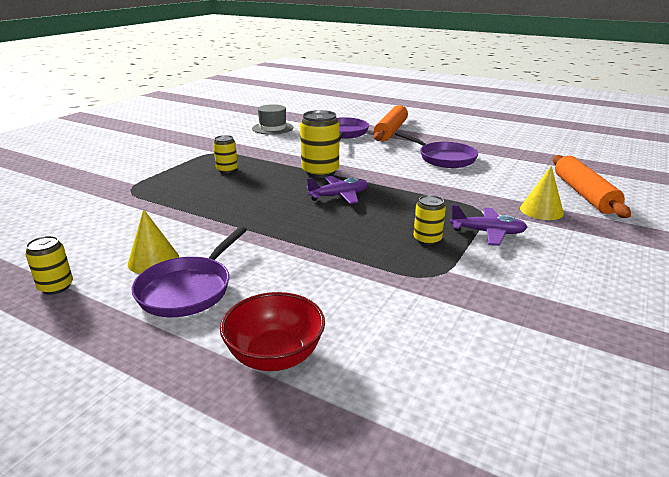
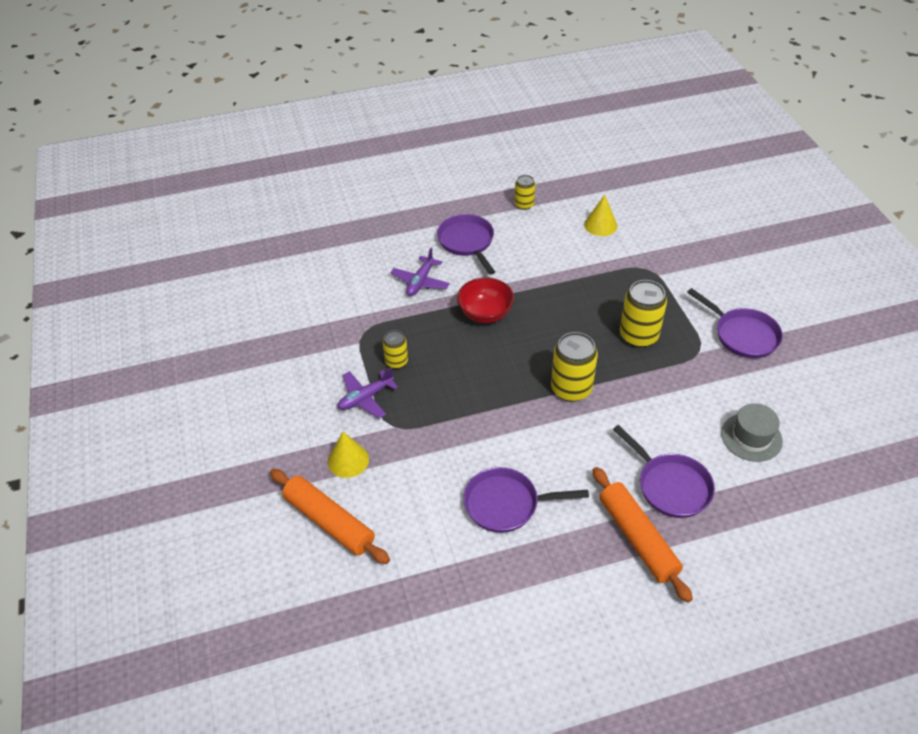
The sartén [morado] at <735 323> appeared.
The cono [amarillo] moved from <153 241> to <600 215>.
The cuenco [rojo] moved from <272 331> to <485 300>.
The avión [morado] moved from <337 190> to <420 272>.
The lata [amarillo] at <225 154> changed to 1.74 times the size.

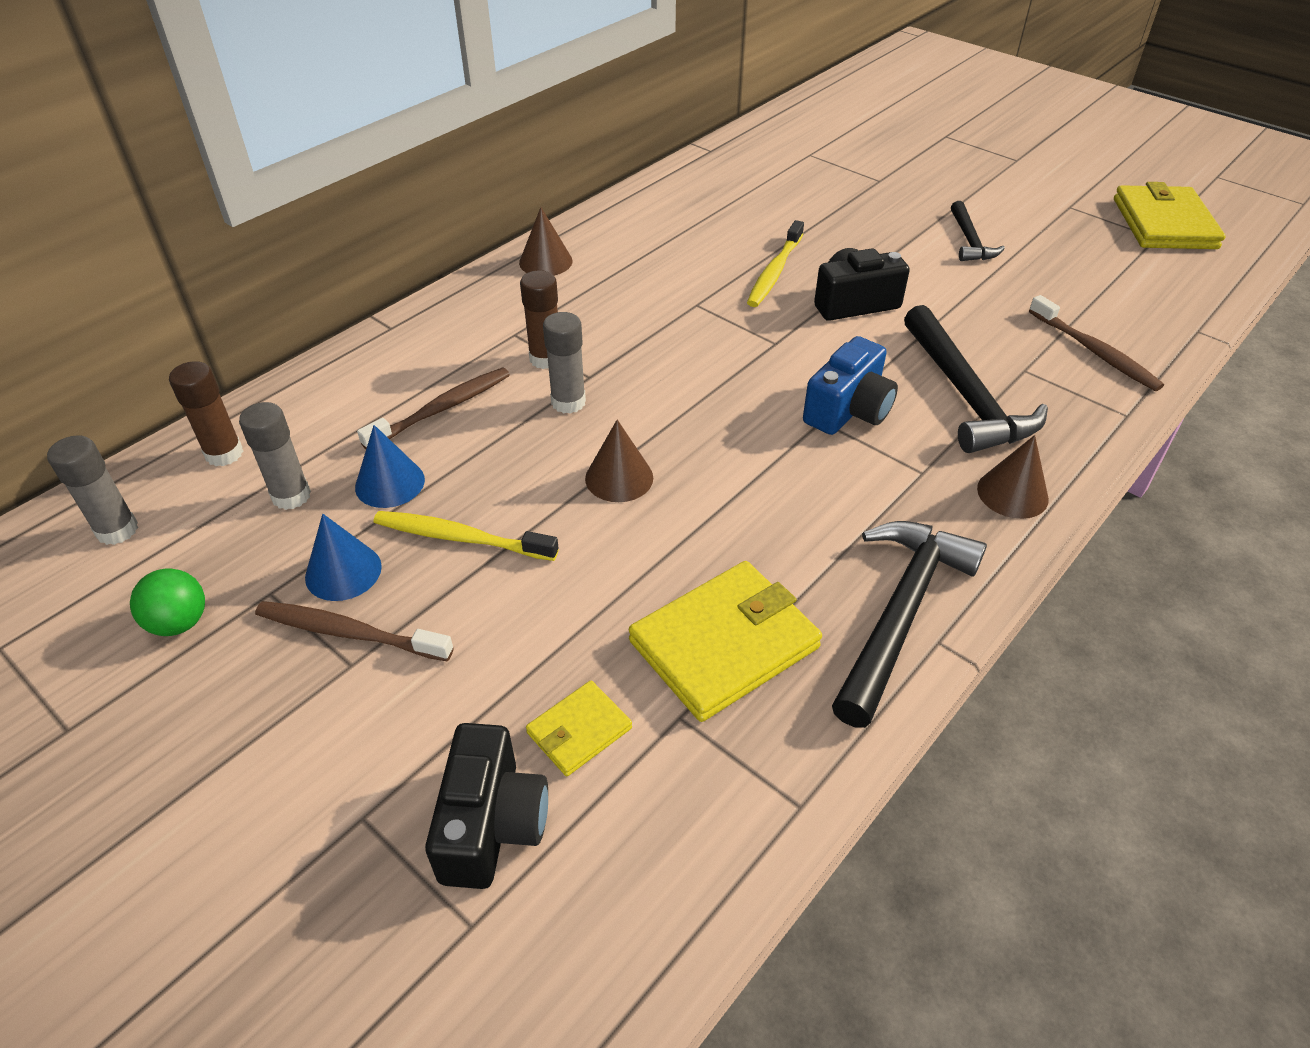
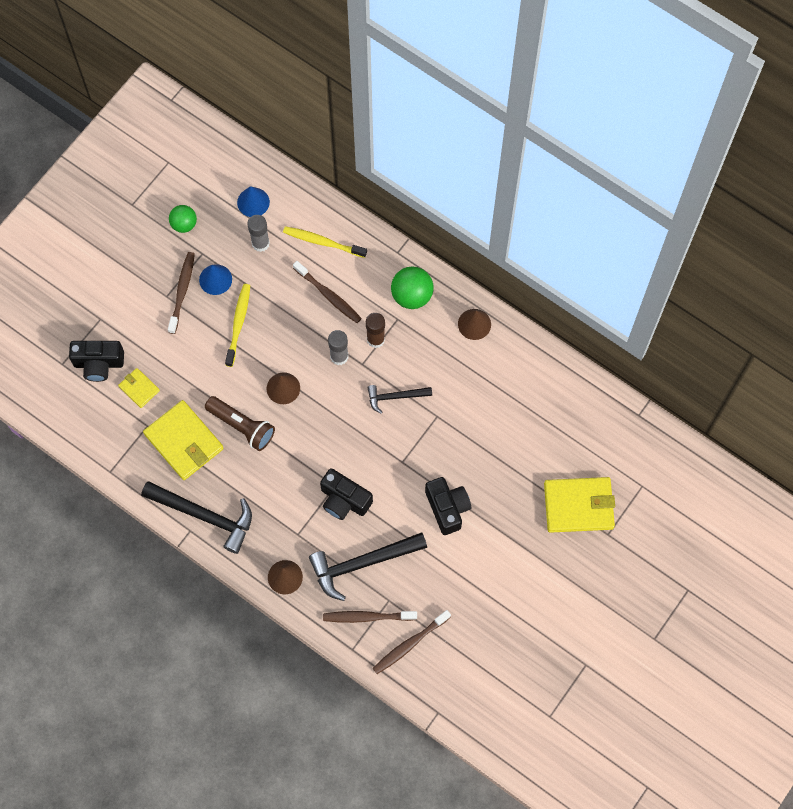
The barra de pegamento [gris] at <92 490> disappeared.
The barra de pegamento [marrón] at <206 413> disappeared.
The lámpara de mano [marrón] at <240 423> appeared.
The cepillo de dientes [marrón] at <370 617> appeared.
The pelota [verde] at <412 288> appeared.
The cono [azul] moved from <390 466> to <253 201>.
The cepillo de dientes [amarillo] moved from <775 263> to <325 242>.
The martillo [negro] moved from <978 231> to <399 399>.
The cartera [amarillo] moved from <1170 215> to <579 505>.
The cámara [azul] at <850 385> became the cámara [negro] at <346 494>.

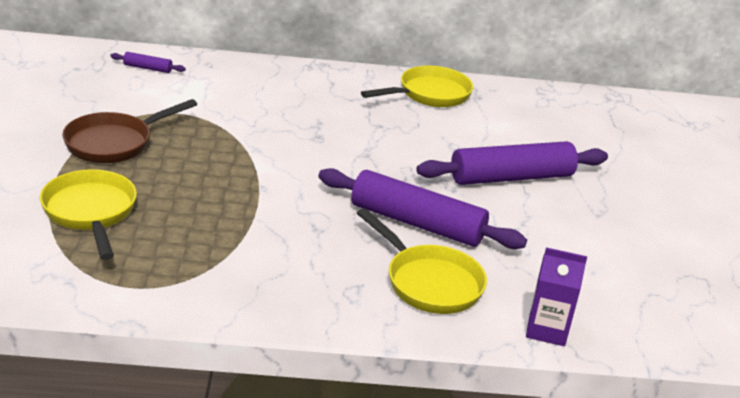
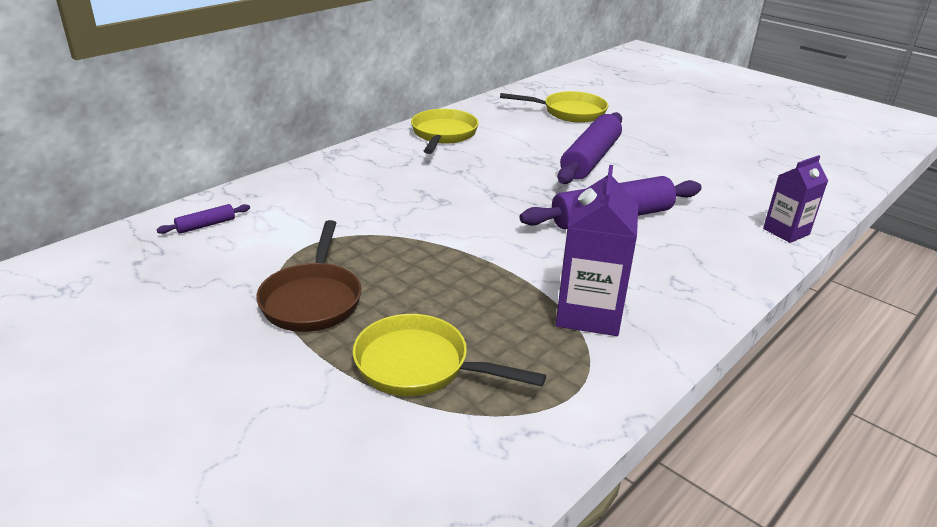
The cartón de leche [morado] at <597 250> appeared.
The sartén [amarillo] moved from <422 261> to <554 107>.

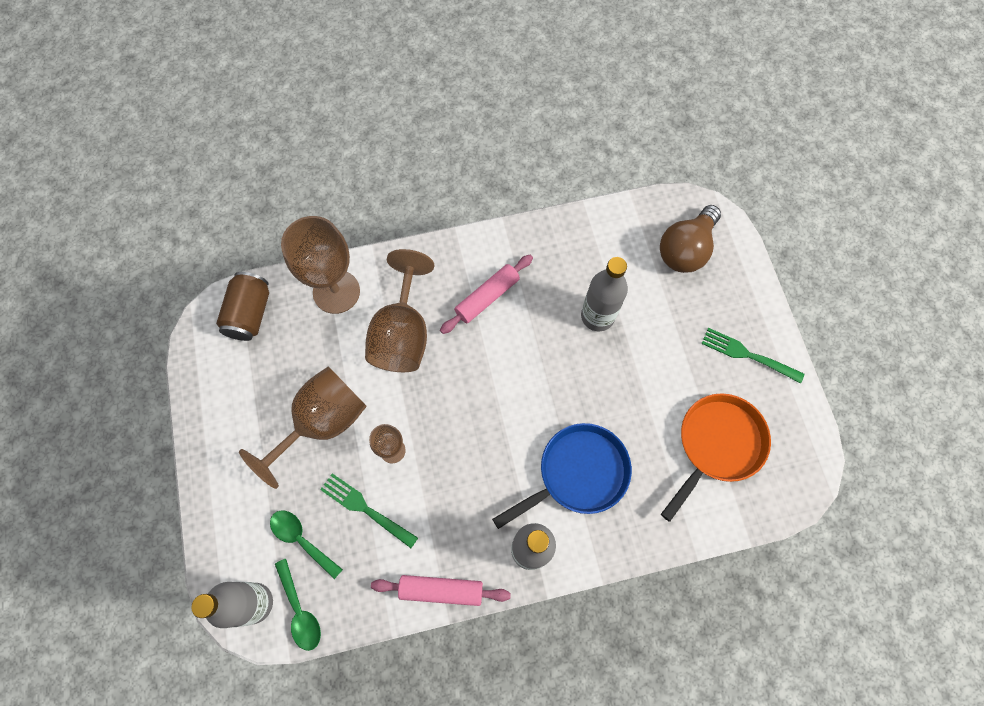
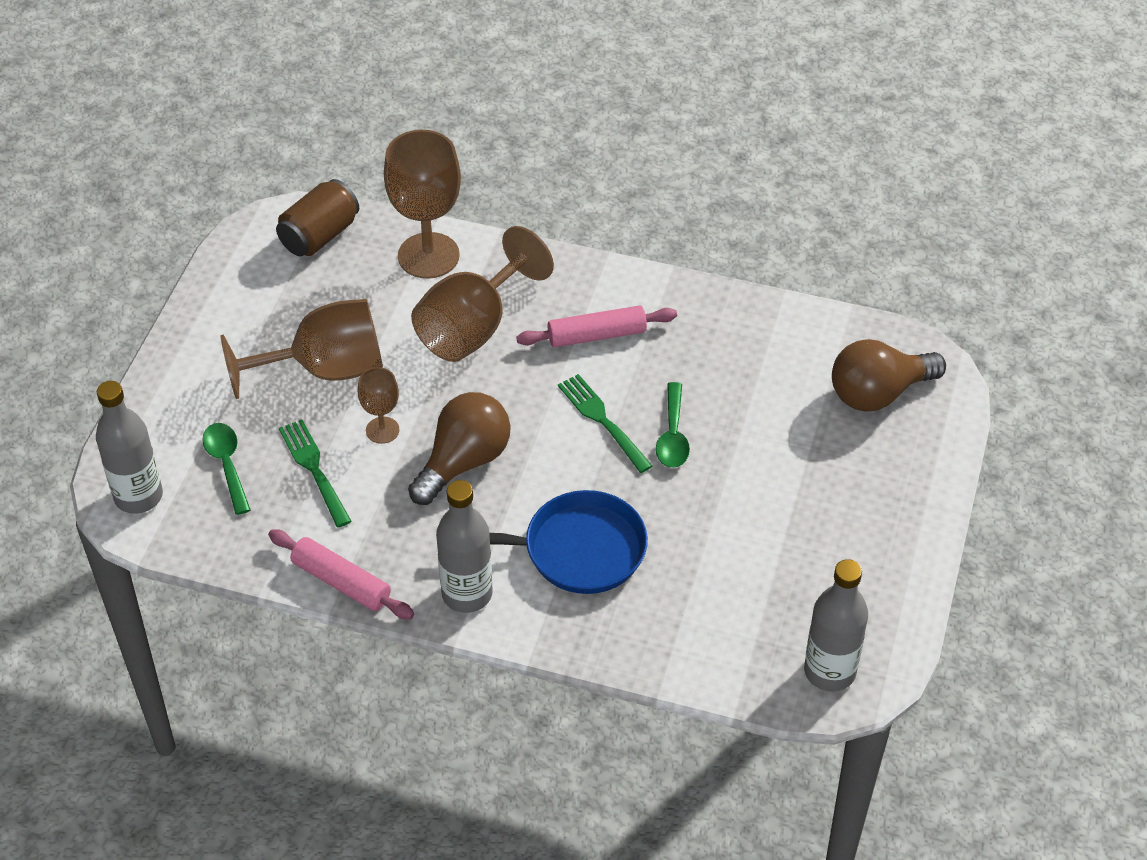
The sartén [naranja] at <716 457> disappeared.
The bombilla [marrón] at <459 448> appeared.
The cuchara [verde] moved from <298 605> to <673 425>.
The botella [gris] moved from <604 294> to <836 625>.
The tenedor [verde] moved from <752 356> to <605 423>.

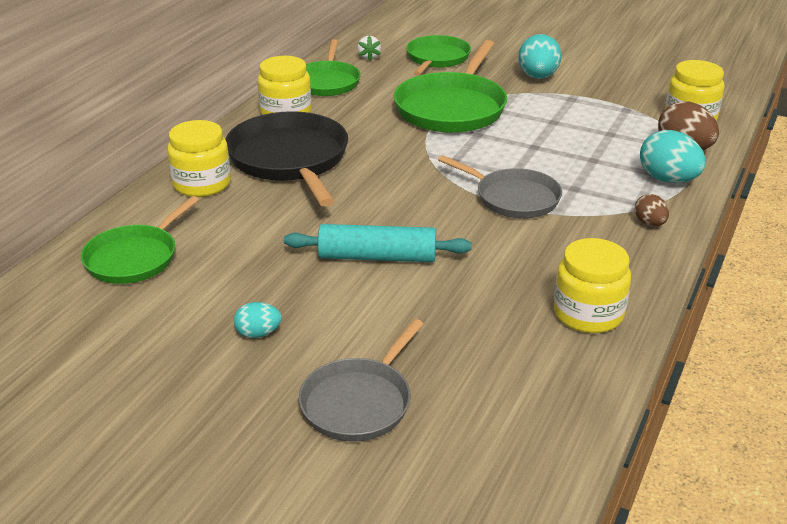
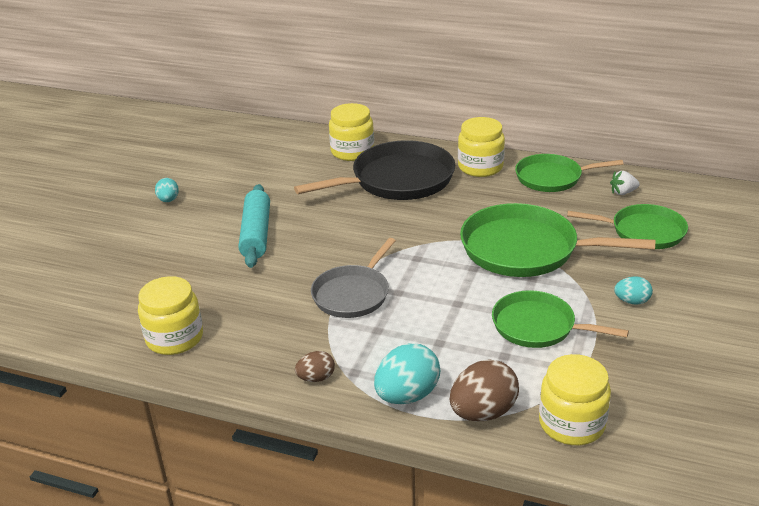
The sartén [gris] at <361 380> disappeared.
The sartén [verde] moved from <140 240> to <560 319>.
The huevo [turquesa] at <540 56> changed to 0.56 times the size.

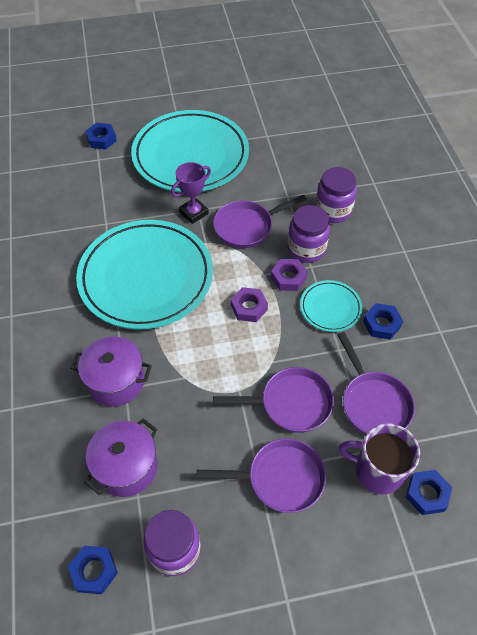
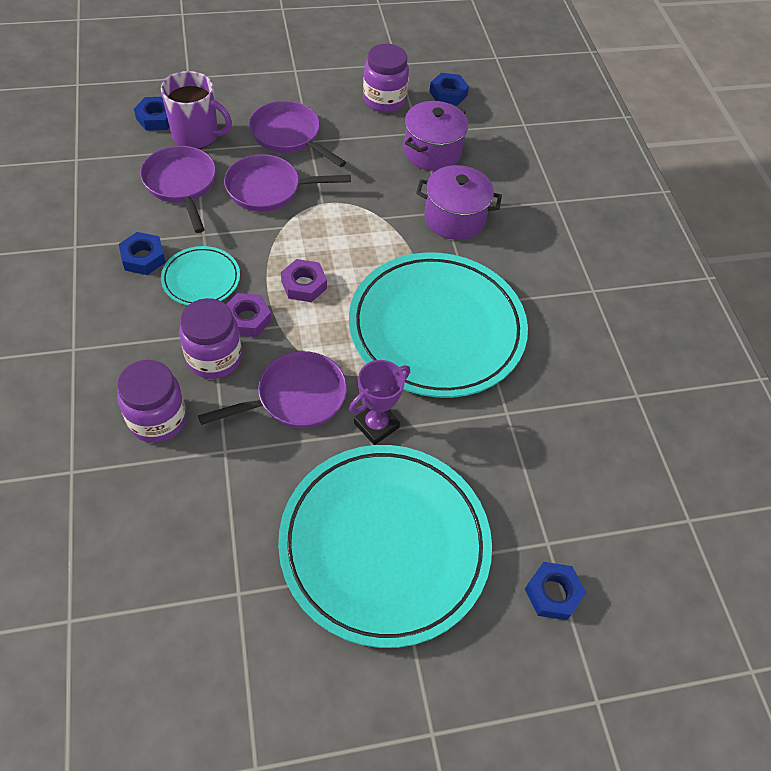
The sartén [morado] at <261 475> turned 45 degrees clockwise.

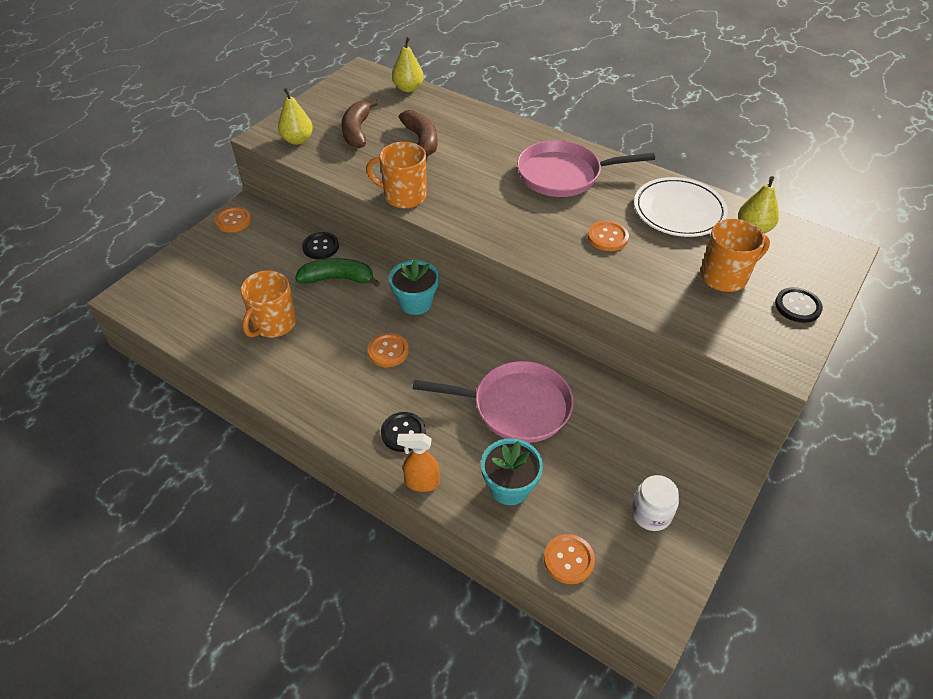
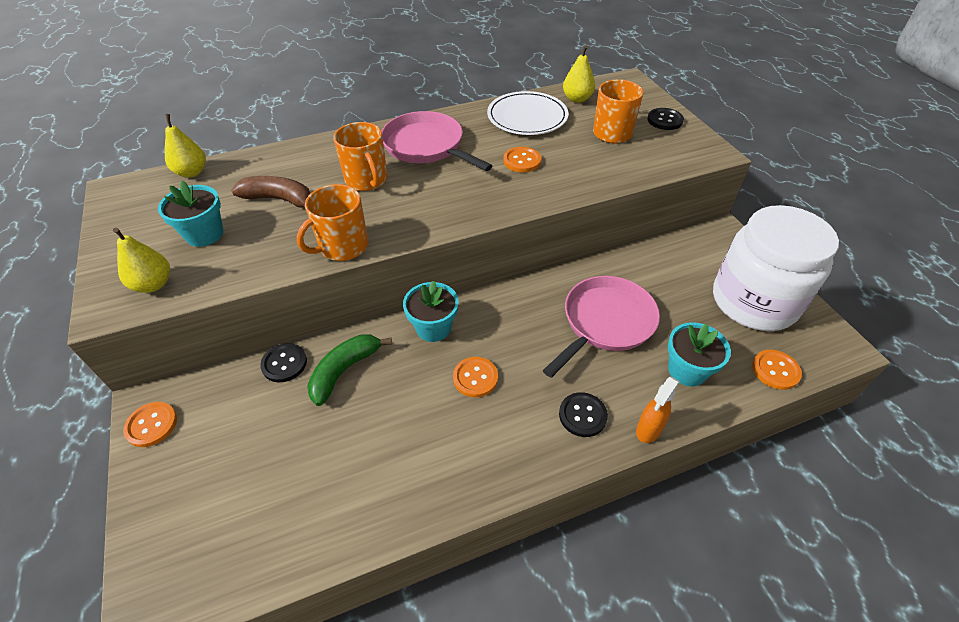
The taza [naranja] moved from <268 304> to <360 156>.
The plátano [marrón] at <359 123> was replaced by the maceta [turquesa] at <190 214>.
The sartén [rosa] at <586 168> turned 105 degrees clockwise.
The tarro [blanco] at <655 503> changed to 2.46 times the size.

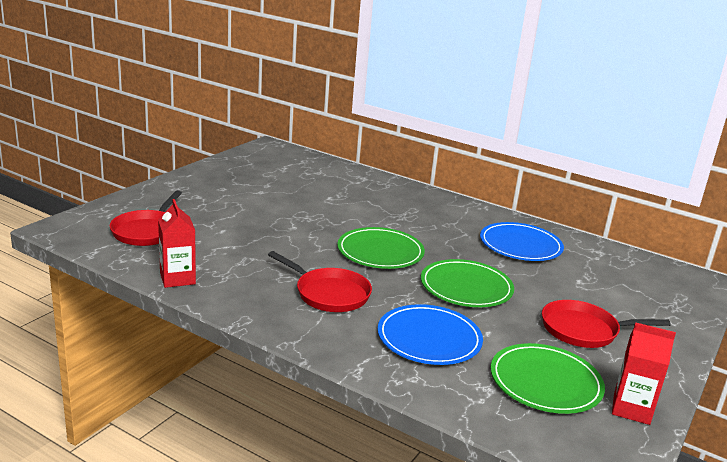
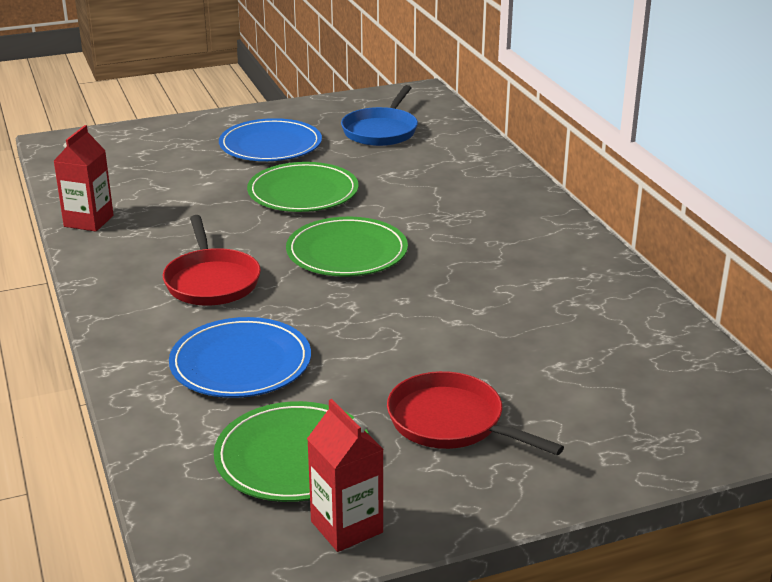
The sartén [rojo] at <146 218> disappeared.
The sartén [azul] at <379 115> appeared.
The plato [verde] moved from <467 283> to <303 187>.
The plato [azul] moved from <522 241> to <270 139>.

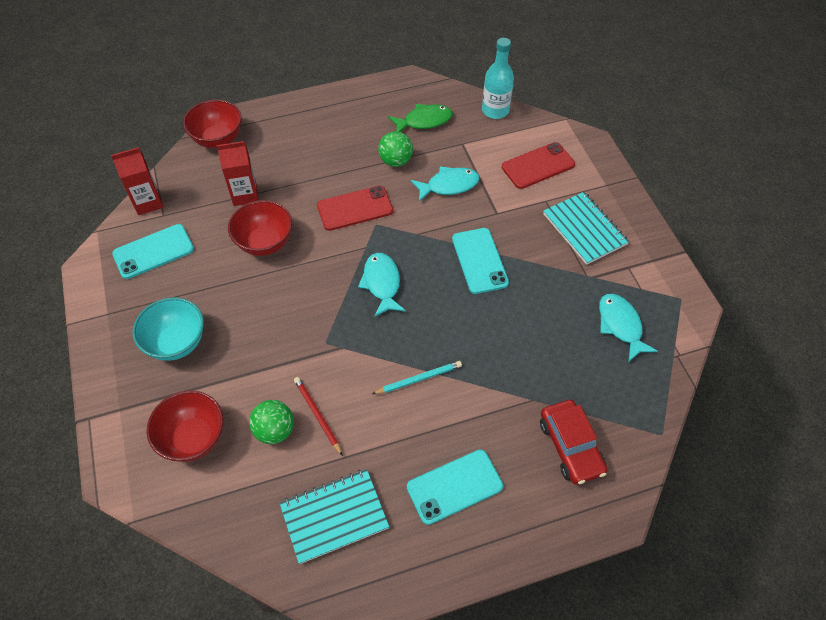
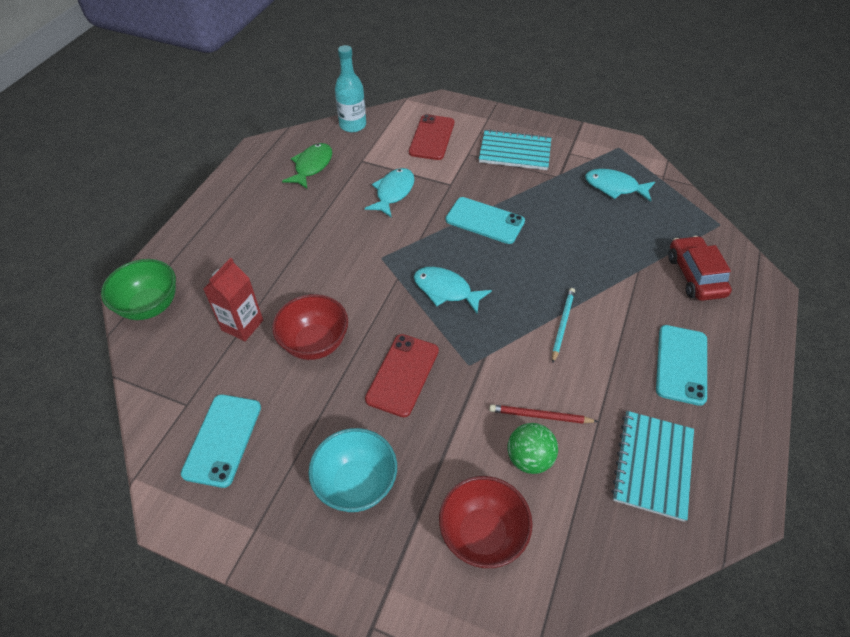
The cartón de leche [rojo] at <137 181> disappeared.
The pelota [verde] at <395 149> disappeared.
The móvil [rojo] moved from <355 208> to <402 375>.
The cuenco [rojo] at <212 124> became the cuenco [verde] at <138 289>.
The coche [rojo] at <573 442> turned 120 degrees counterclockwise.

